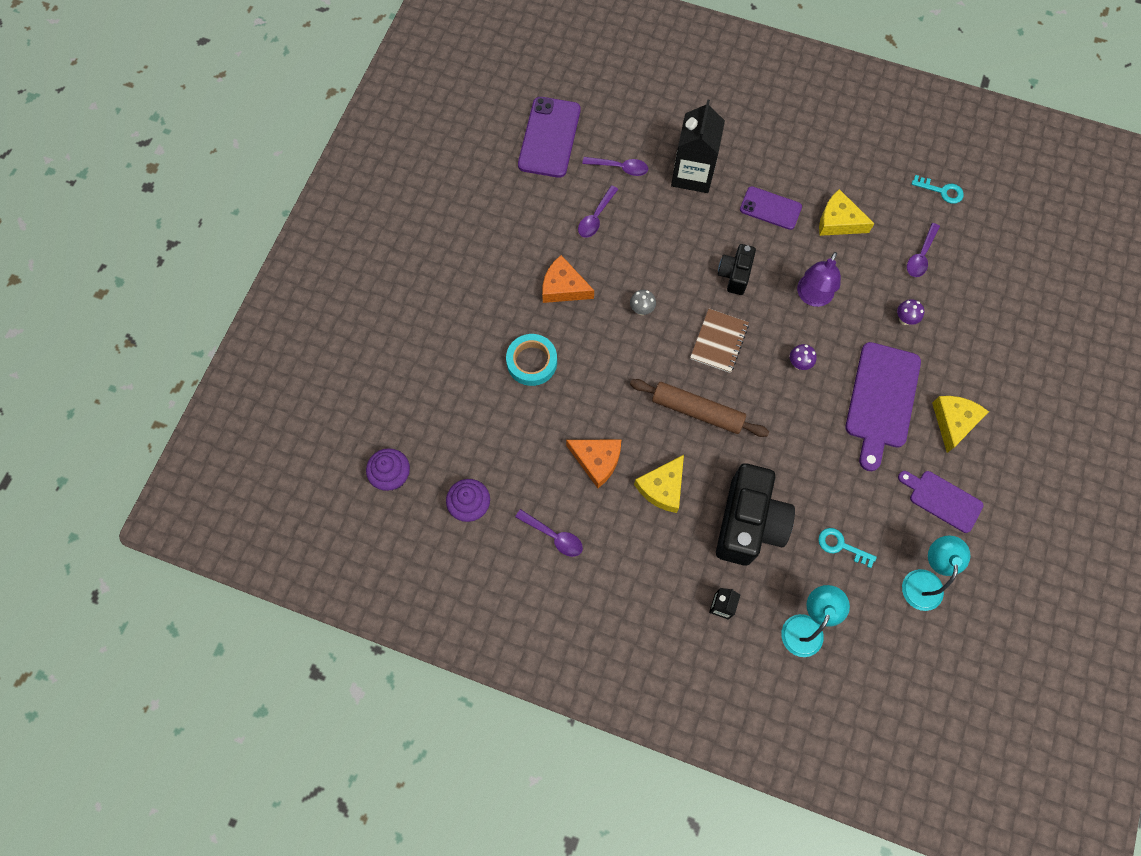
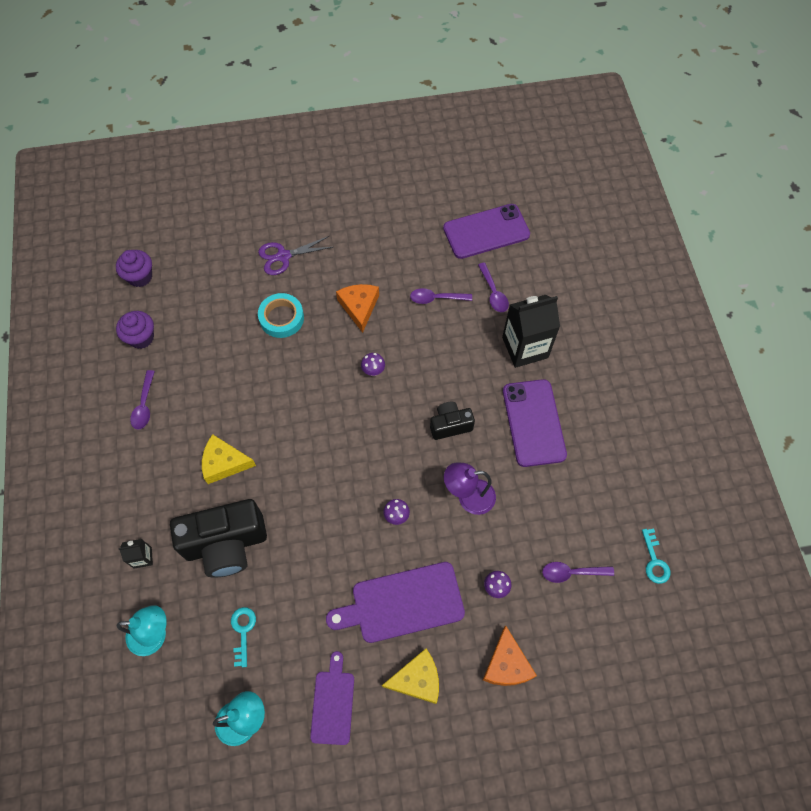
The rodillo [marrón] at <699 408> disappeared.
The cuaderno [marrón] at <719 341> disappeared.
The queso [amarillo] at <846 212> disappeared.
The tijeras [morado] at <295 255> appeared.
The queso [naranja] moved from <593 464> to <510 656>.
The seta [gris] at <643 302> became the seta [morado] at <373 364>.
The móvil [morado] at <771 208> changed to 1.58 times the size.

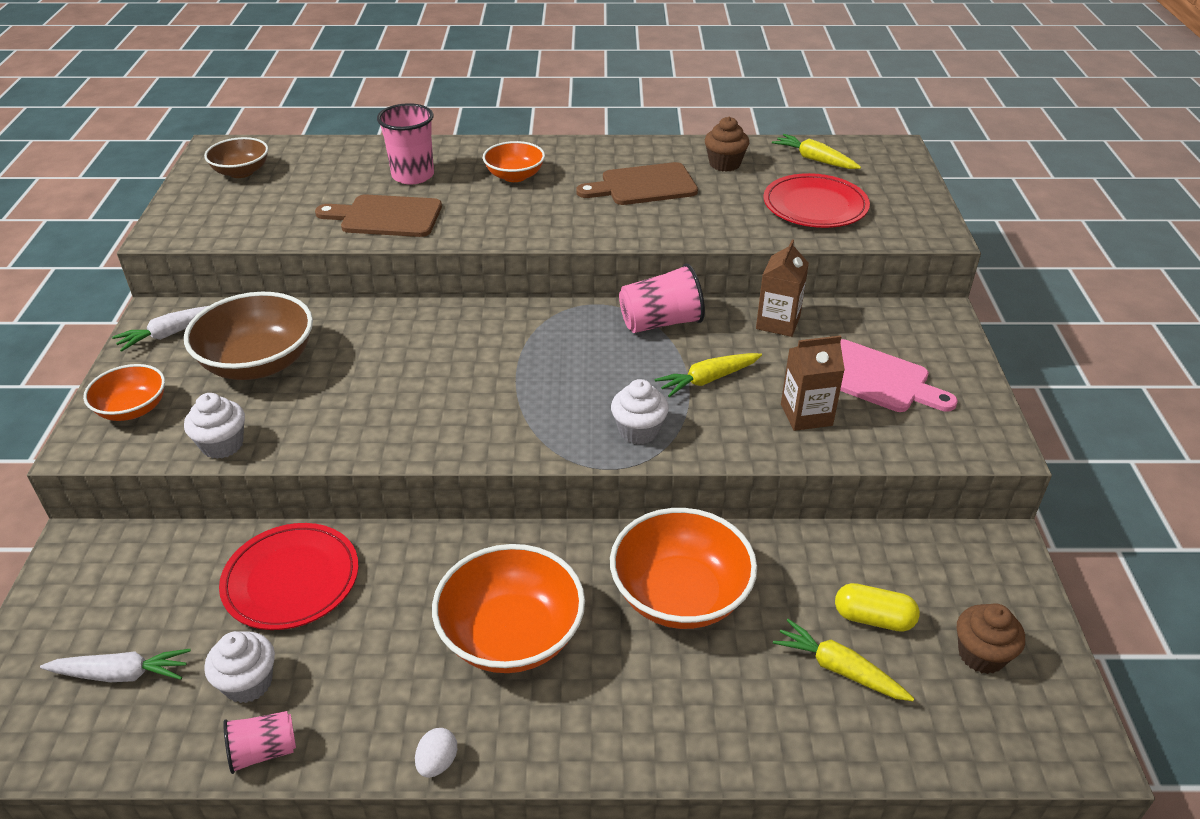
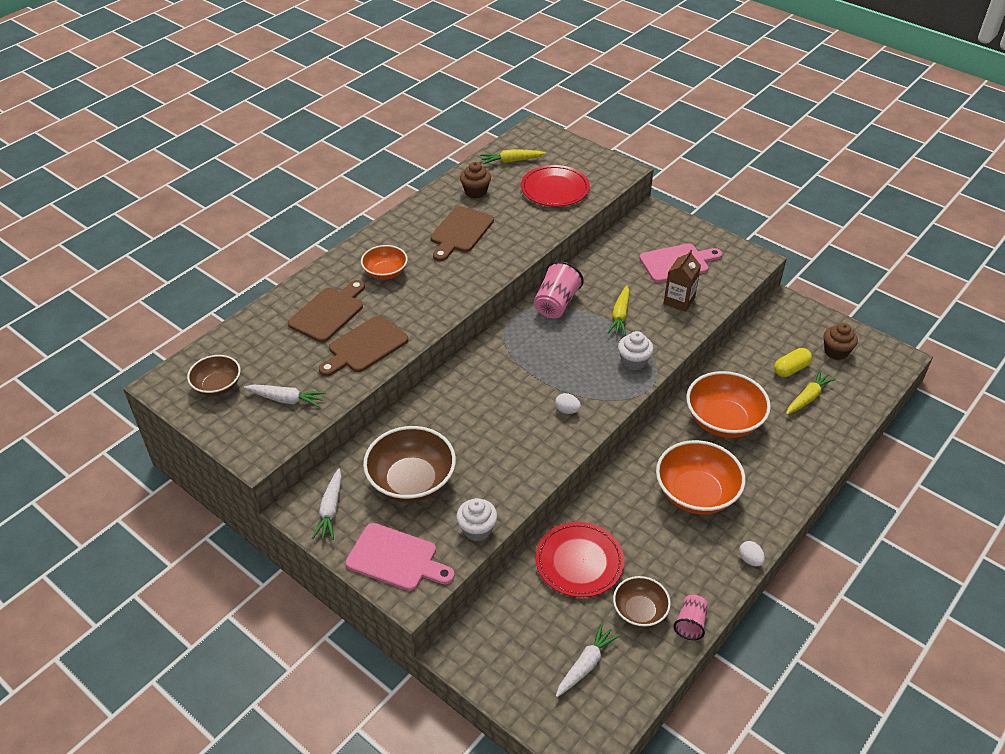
The cartón de leche [marrón] at <782 288> disappeared.
The zanahoria [blanco] at <285 396> appeared.
The huevo [blanco] at <568 403> appeared.
The cuenco [naranja] at <124 392> was replaced by the tabla de cortar [rosa] at <400 557>.
The magdalena [blanco] at <239 667> was replaced by the cuenco [marrón] at <642 602>.
The vaso [rosa] at <405 144> was replaced by the tabla de cortar [marrón] at <326 311>.
The zanahoria [amarillo] at <843 660> turned 150 degrees clockwise.

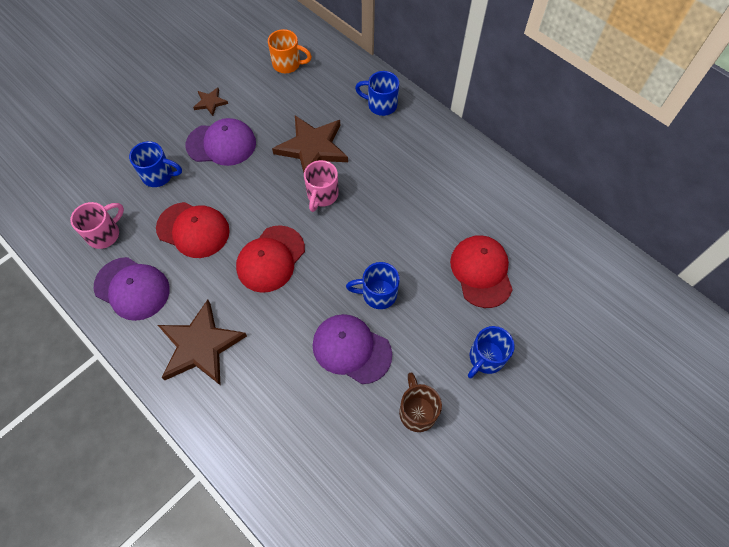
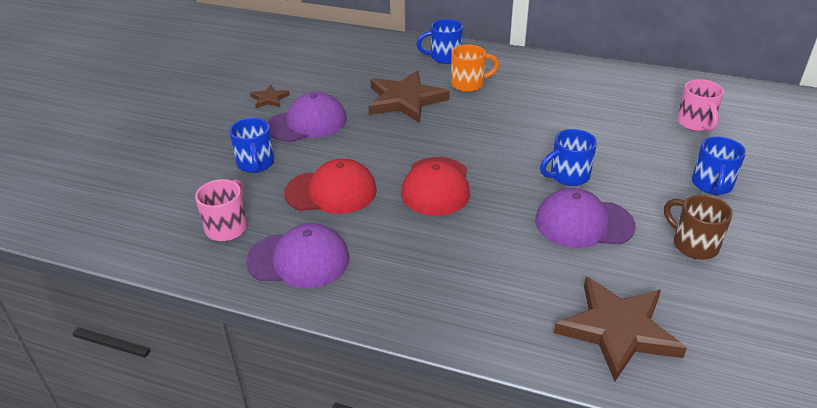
The gorra [rojo] at <481 271> disappeared.
The estrella [marrón] moved from <202 343> to <620 329>.
The taza [naranja] moved from <290 51> to <475 68>.
The taza [rosa] moved from <321 186> to <700 105>.
The taza [azul] at <155 164> turned 90 degrees clockwise.

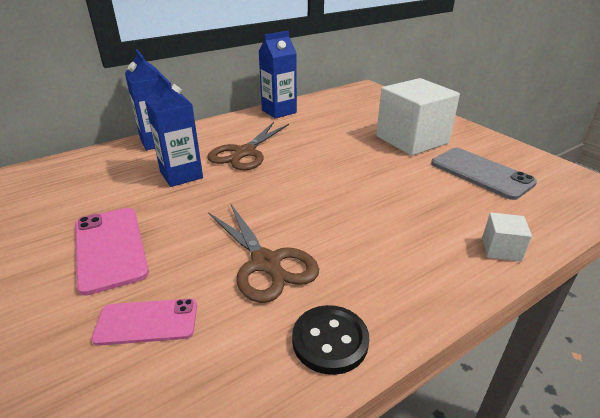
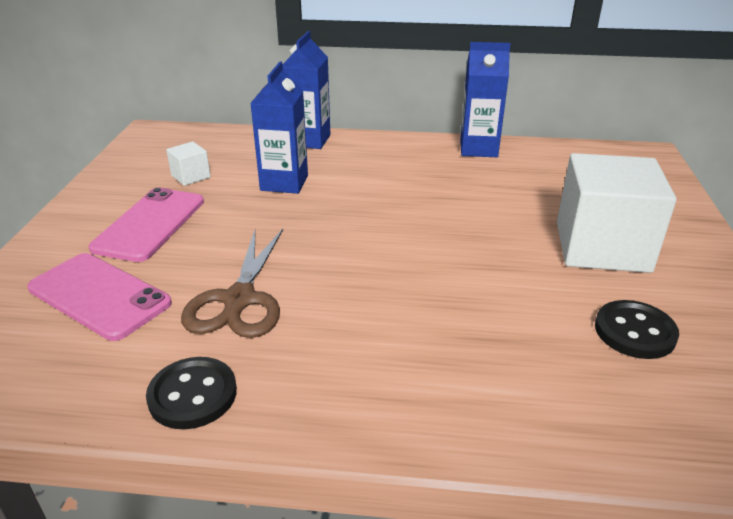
The tijeras [marrón] at <248 146> disappeared.
The cubo [blanco] moved from <507 237> to <188 163>.
The móvil [gris] at <484 174> was replaced by the botón [negro] at <637 329>.
The móvil [rosa] at <144 322> changed to 1.52 times the size.

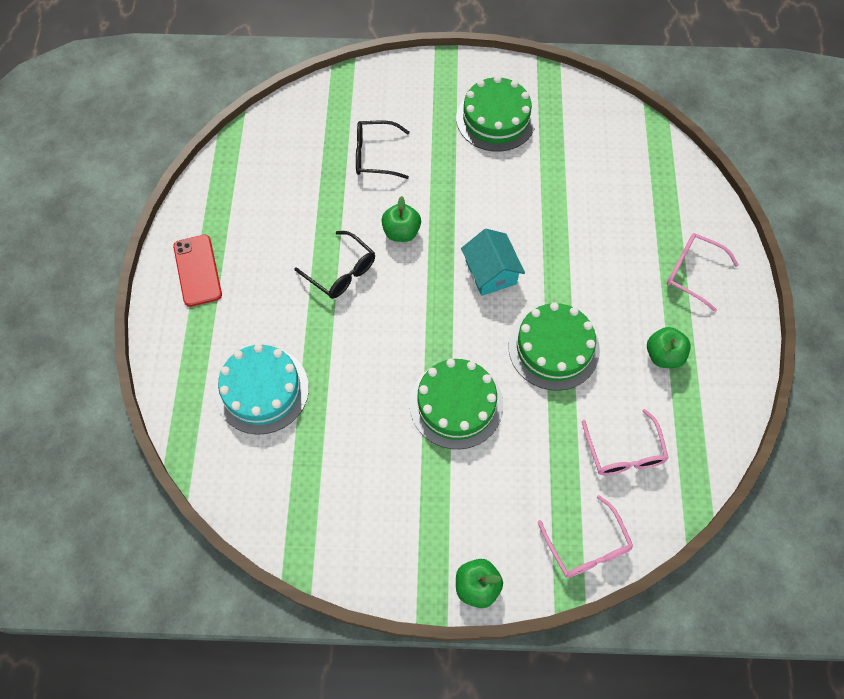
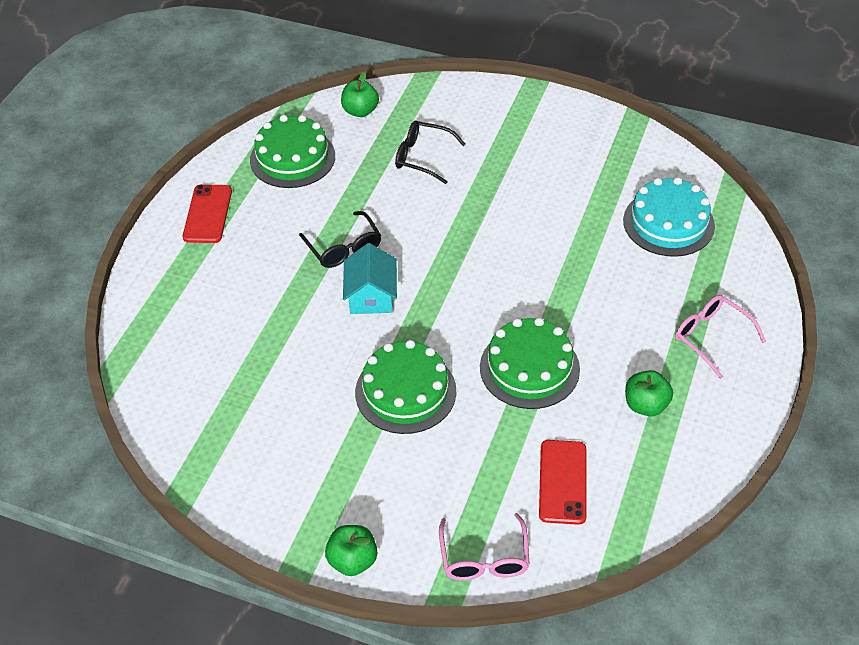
The tarta [turquesa] moved from <262 389> to <669 217>.
The manzana [verde] moved from <401 219> to <360 94>.
The tarta [verde] moved from <496 113> to <292 151>.
The casa [turquesa] moved from <493 262> to <370 278>.
The gafas [rosa] at <625 442> was replaced by the móvil [rojo] at <563 482>.

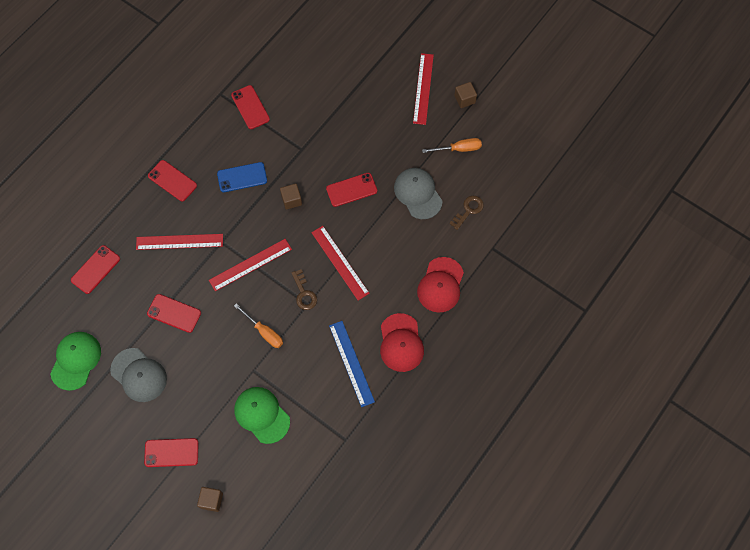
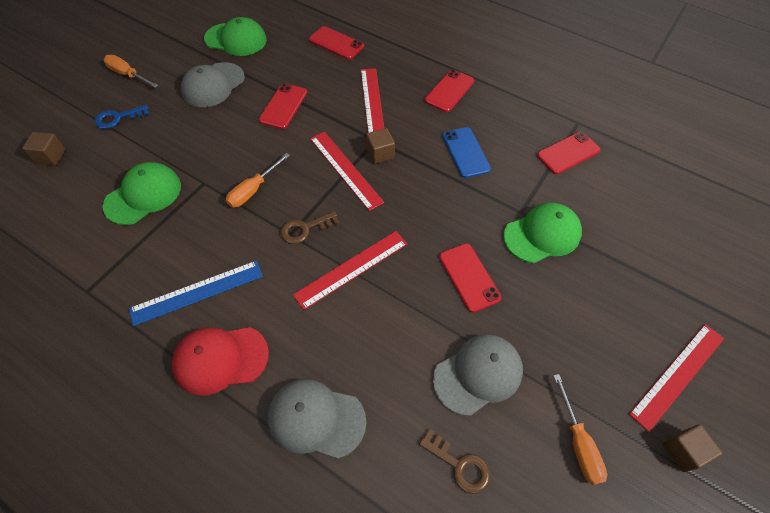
The destornillador [naranja] at <131 71> appeared.
The gorra [verde] at <542 233> appeared.
The cubo [marrón] moved from <291 197> to <380 146>.
The móvil [rojo] at <171 452> was replaced by the llave [azul] at <122 117>.
The gorra [rojo] at <440 285> became the gorra [gris] at <317 419>.
The regla [rojo] at <423 89> turned 45 degrees counterclockwise.

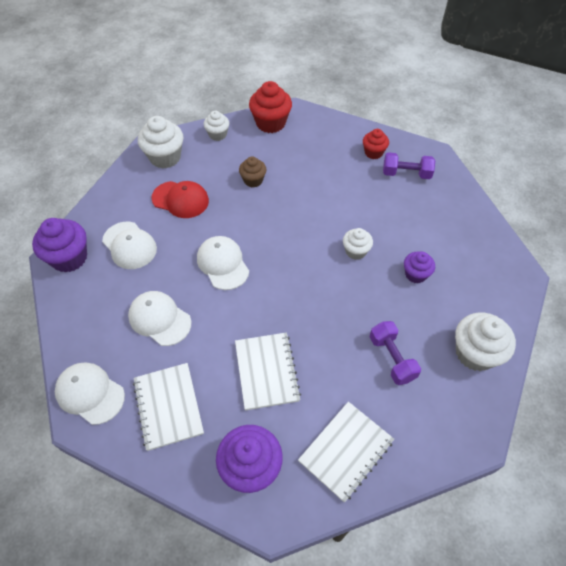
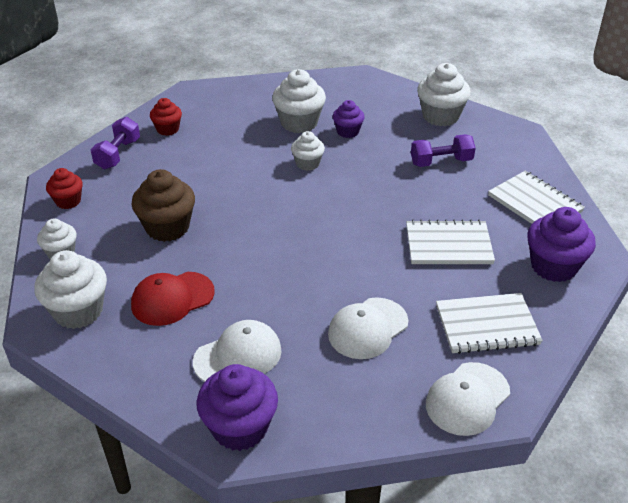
The gorra [blanco] at <223 263> disappeared.
The magdalena [blanco] at <299 101> appeared.
The mancuerna [morado] moved from <409 165> to <115 143>.
The gorra [rojo] at <180 199> turned 150 degrees counterclockwise.
The magdalena [marrón] at <252 172> changed to 1.68 times the size.
The magdalena [rojo] at <270 107> changed to 0.60 times the size.

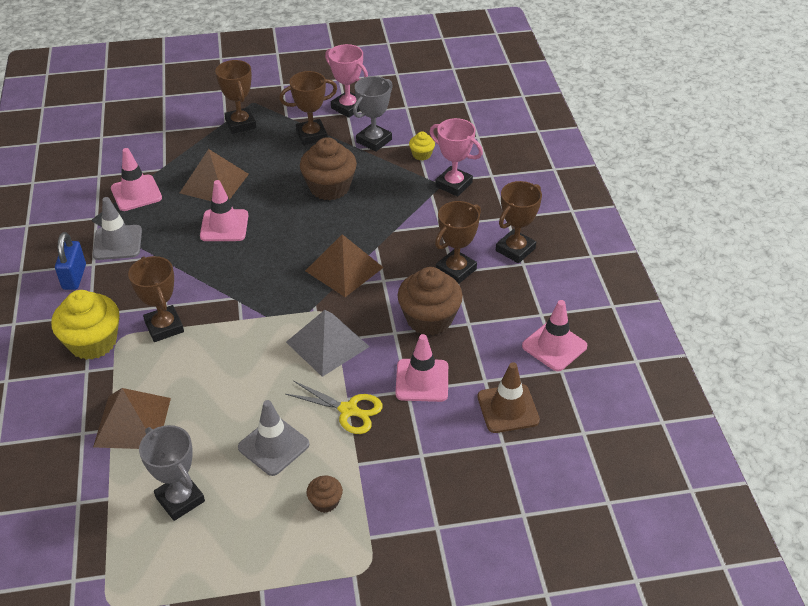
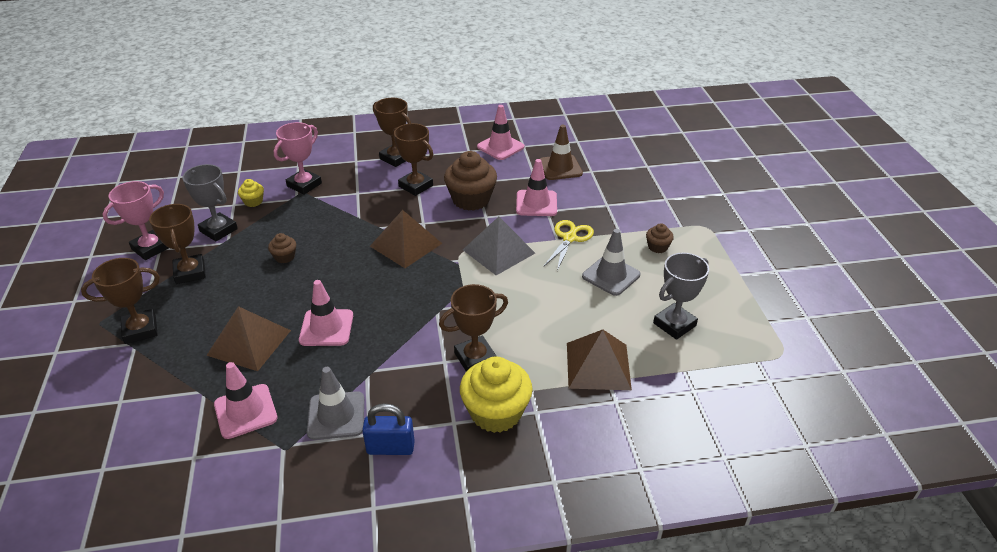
The magdalena [marrón] at <328 168> changed to 0.48 times the size.

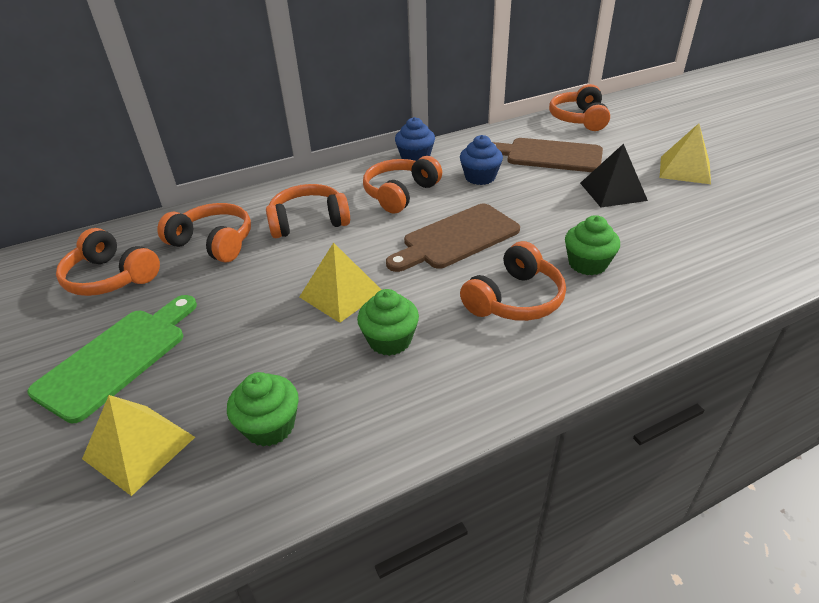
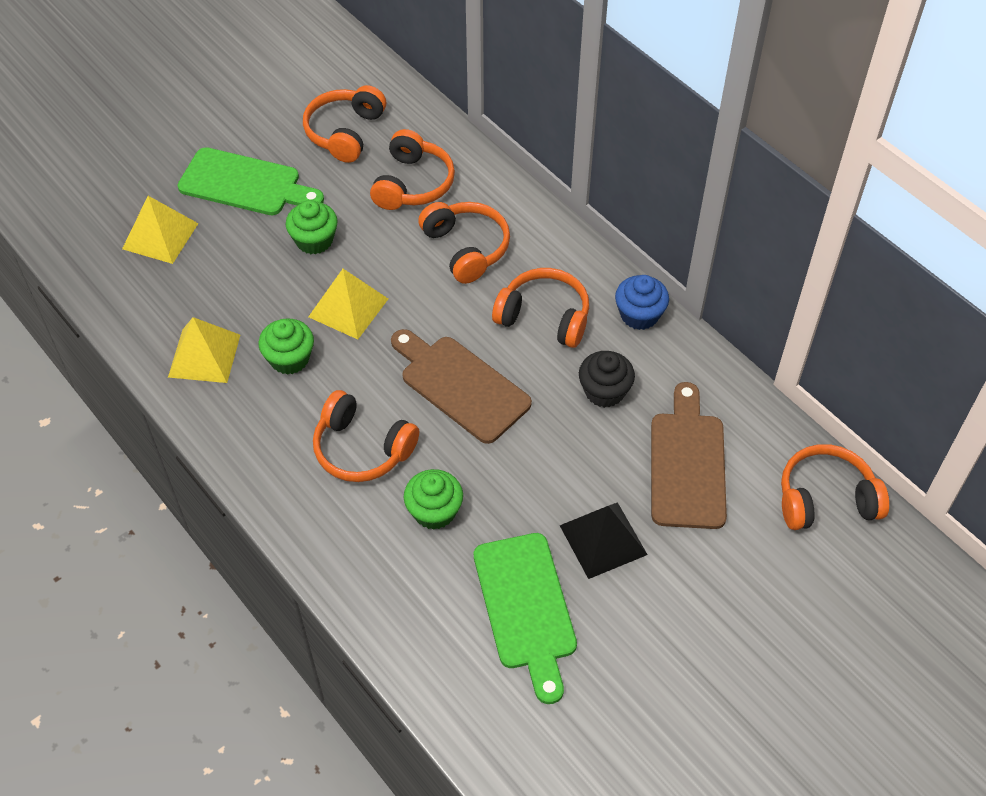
The tabla de cortar [verde] at <525 618> appeared.
The magdalena [verde] moved from <263 409> to <312 227>.
The pirámide [amarillo] moved from <685 153> to <204 350>.
The magdalena [azul] at <481 160> became the magdalena [negro] at <607 379>.

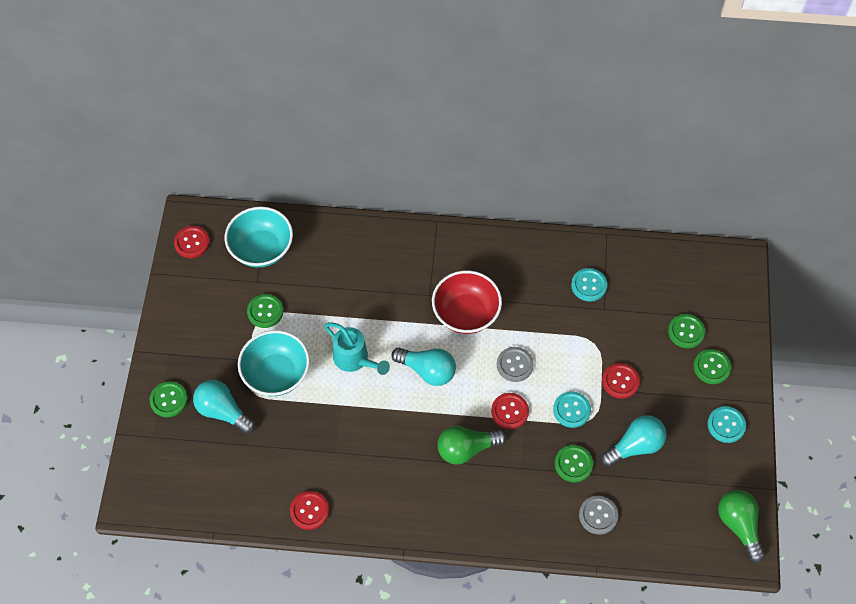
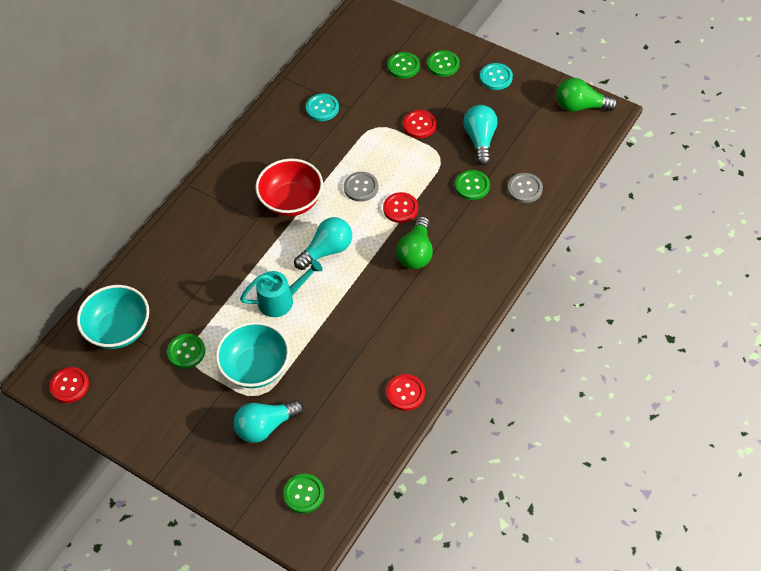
The botón [turquesa] at <572 409> disappeared.
The botón [verde] moved from <169 399> to <303 494>.

